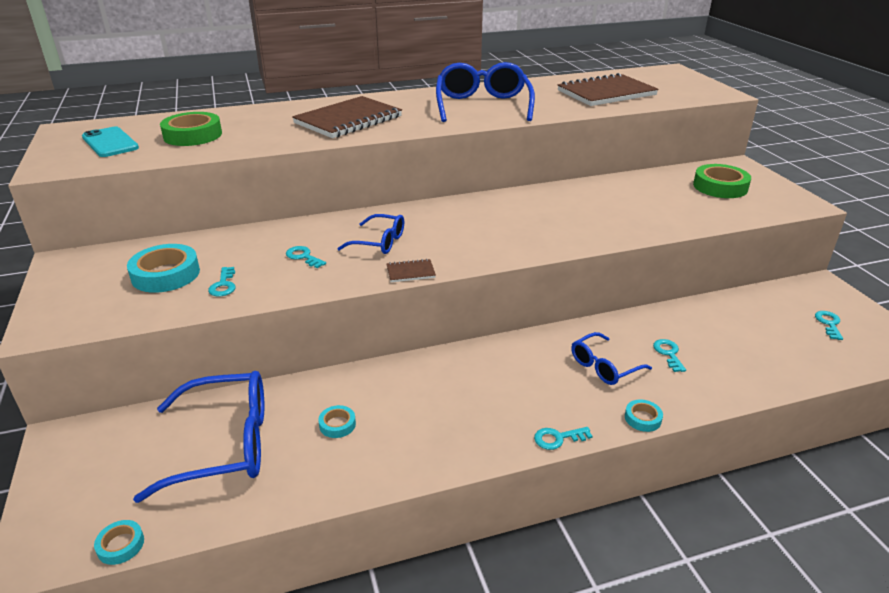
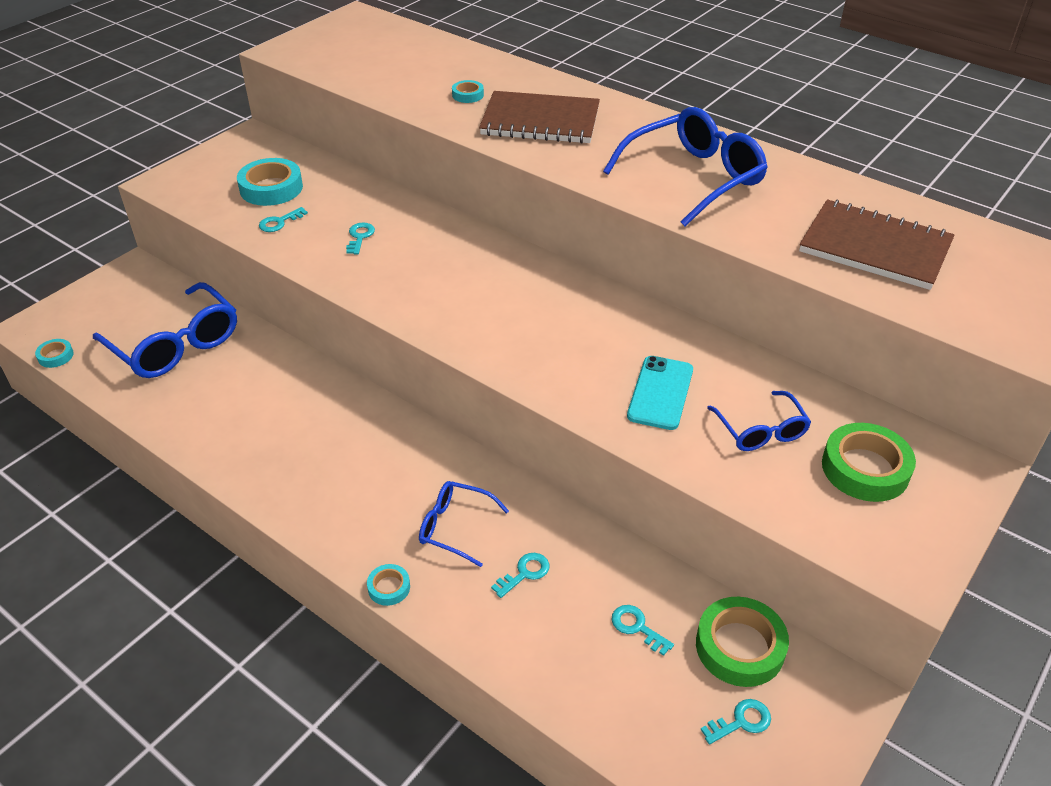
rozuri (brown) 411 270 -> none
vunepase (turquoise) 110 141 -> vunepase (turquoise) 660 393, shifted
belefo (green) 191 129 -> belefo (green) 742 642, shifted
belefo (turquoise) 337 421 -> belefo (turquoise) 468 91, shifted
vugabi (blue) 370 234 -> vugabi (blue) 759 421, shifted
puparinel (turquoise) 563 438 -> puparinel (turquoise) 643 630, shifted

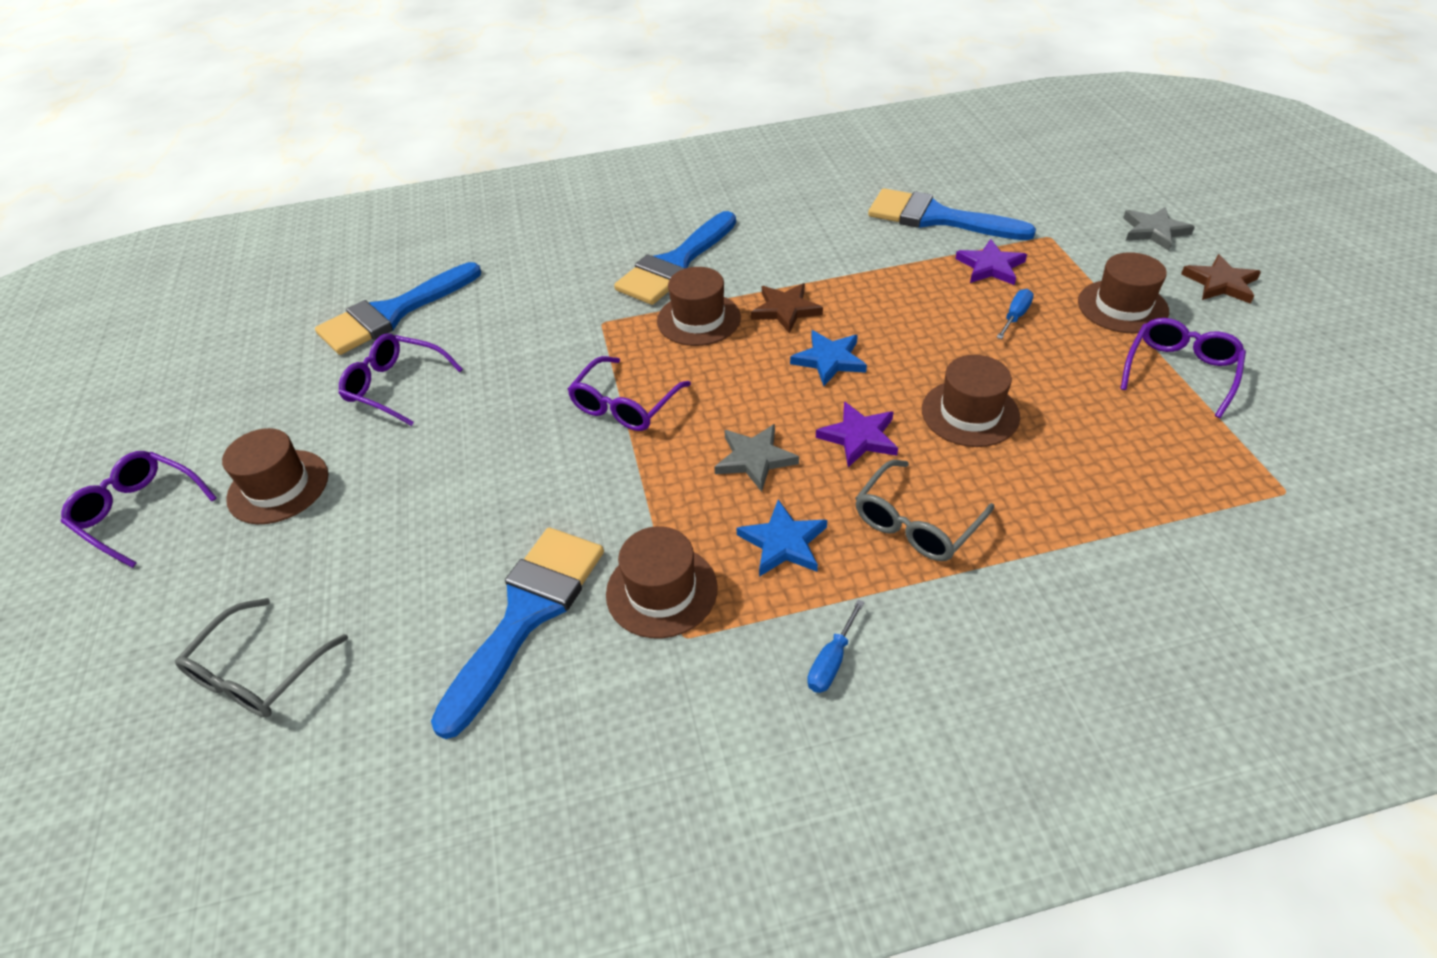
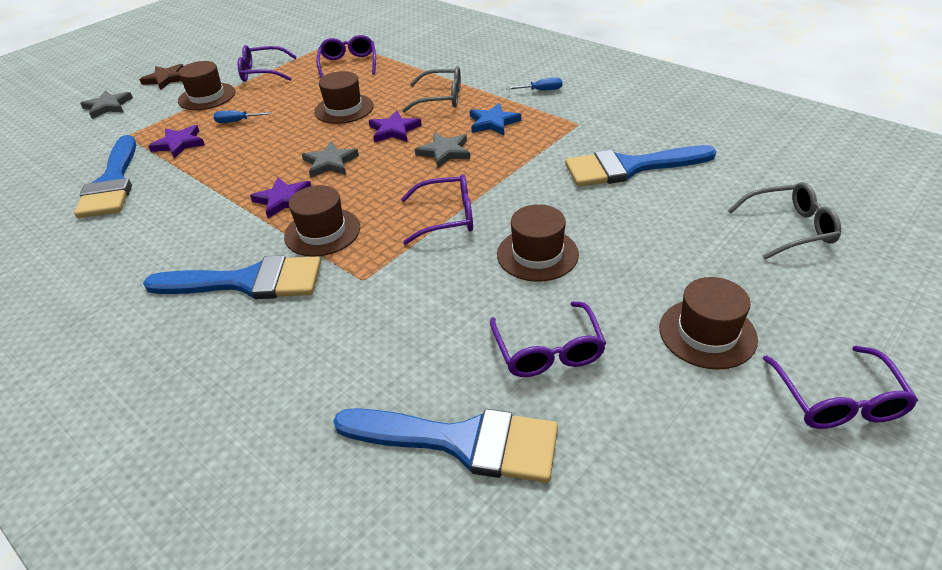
none -> vugabi (purple) 346 56
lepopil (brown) 662 582 -> lepopil (brown) 538 243, shifted
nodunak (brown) 787 308 -> nodunak (purple) 280 197
nodunak (blue) 828 358 -> nodunak (grey) 330 159

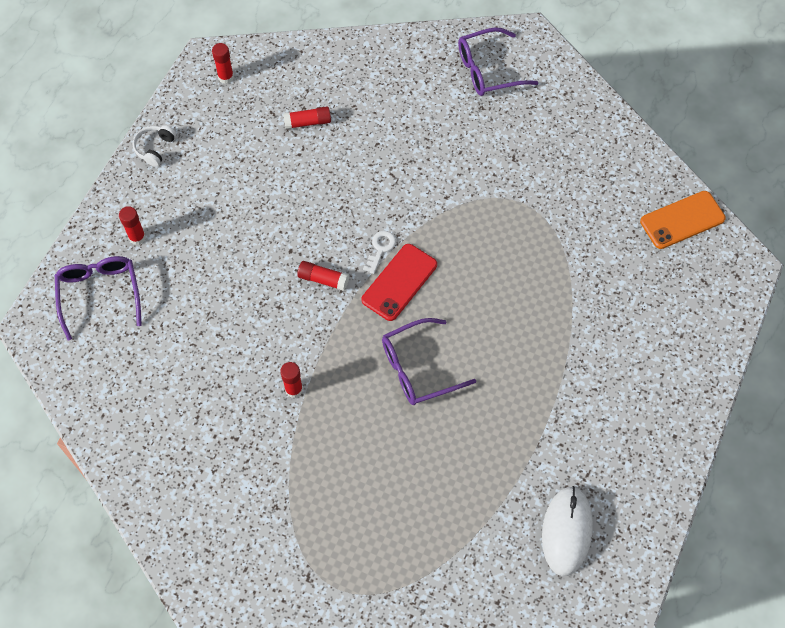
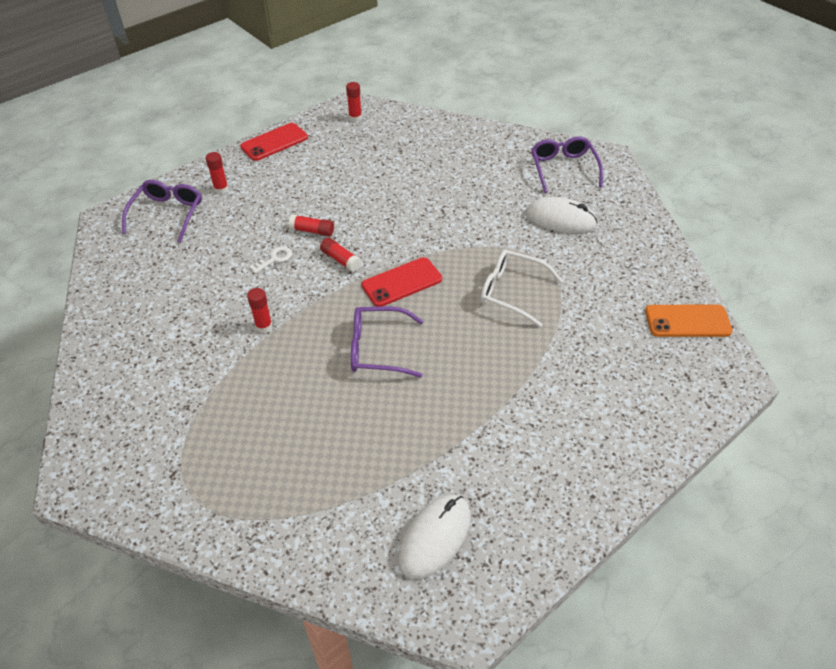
none -> vugabi (white) 521 288
none -> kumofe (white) 562 215
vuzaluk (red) 307 117 -> vuzaluk (red) 311 225, shifted
puparinel (white) 379 252 -> puparinel (white) 270 260, shifted
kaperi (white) 154 146 -> vunepase (red) 274 142
vugabi (purple) 498 61 -> vugabi (purple) 567 164, 75 degrees clockwise

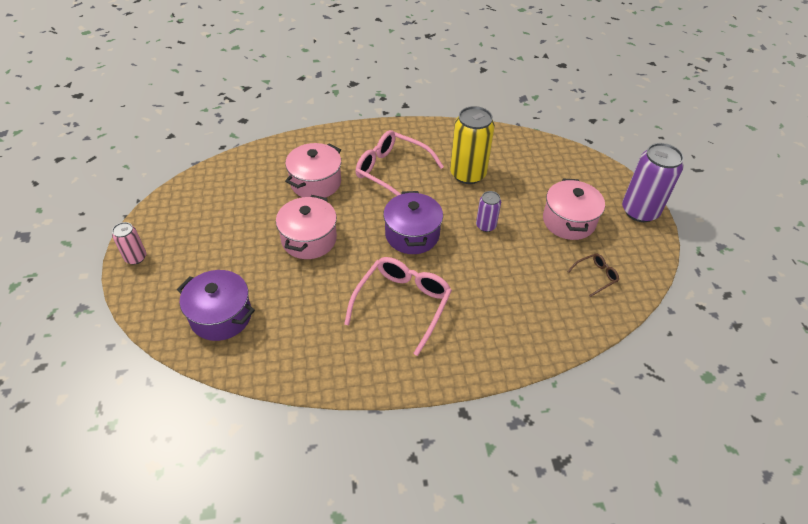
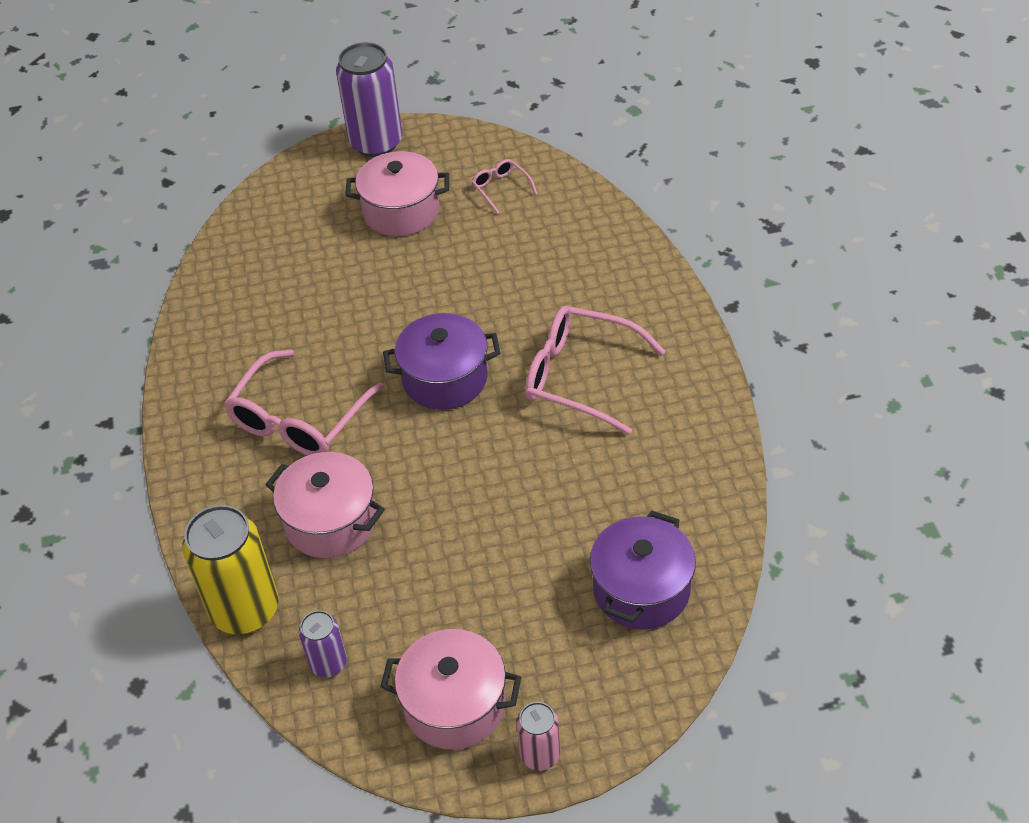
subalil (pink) 306 227 -> subalil (pink) 450 689, shifted
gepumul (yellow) 472 145 -> gepumul (yellow) 230 569, shifted
gepumul (purple) 488 211 -> gepumul (purple) 323 643, shifted
vugabi (brown) 593 275 -> vugabi (pink) 504 186

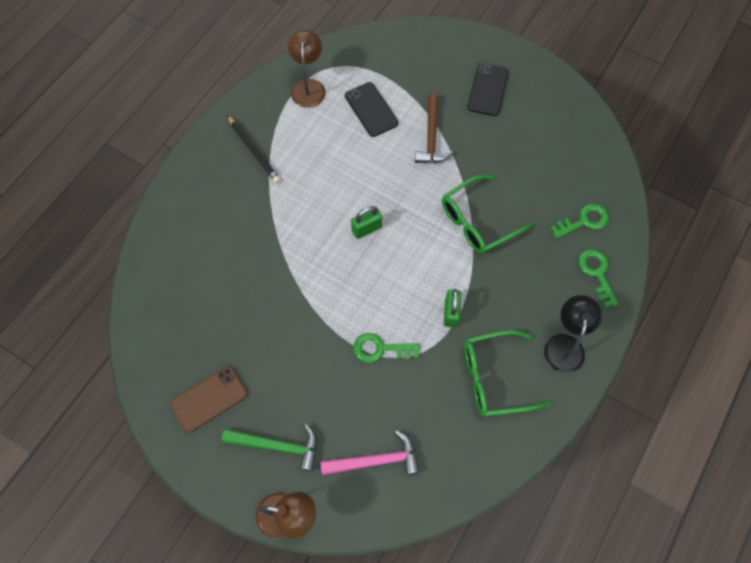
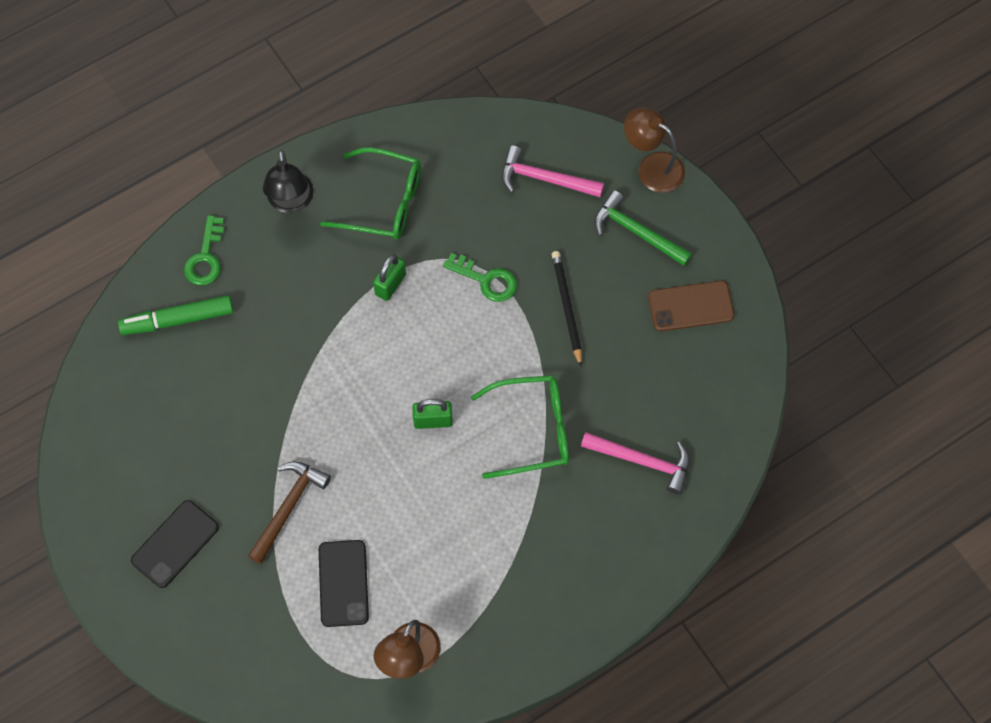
none -> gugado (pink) 635 463
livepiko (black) 253 149 -> livepiko (black) 567 309, shifted
vugabi (green) 487 214 -> vugabi (green) 520 427, shifted
puparinel (green) 580 221 -> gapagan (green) 175 315
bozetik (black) 573 334 -> bozetik (black) 288 181, 45 degrees counterclockwise

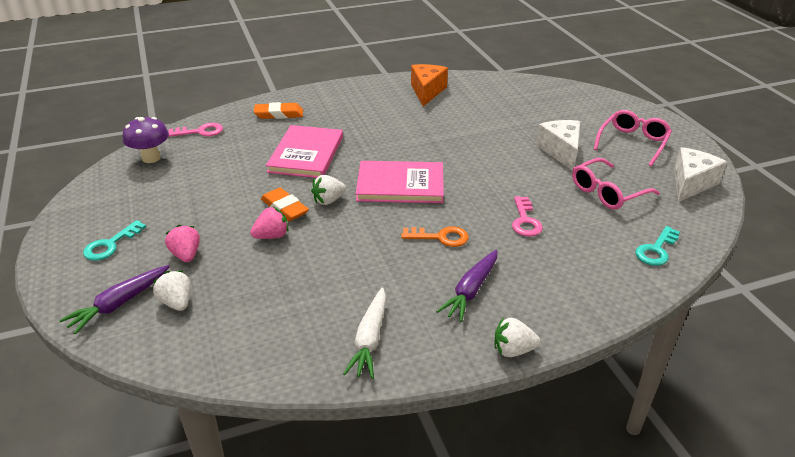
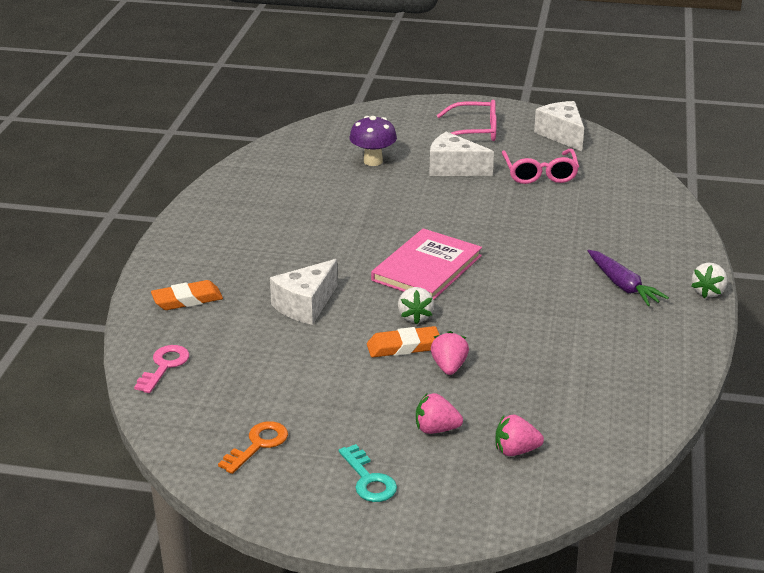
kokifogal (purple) 114 299 -> none
kokifogal (white) 364 333 -> none
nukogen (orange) 429 85 -> none
puparinel (pink) 527 216 -> none
puparinel (turquoise) 657 246 -> none
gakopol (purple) 146 140 -> gakopol (purple) 373 141, shifted
puparinel (orange) 435 236 -> puparinel (orange) 253 447, shifted
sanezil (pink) 304 151 -> nukogen (white) 304 292
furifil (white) 171 291 -> furifil (pink) 519 435
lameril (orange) 278 110 -> lameril (orange) 187 295, 45 degrees clockwise
vugabi (pink) 633 138 -> vugabi (pink) 467 120, 120 degrees clockwise

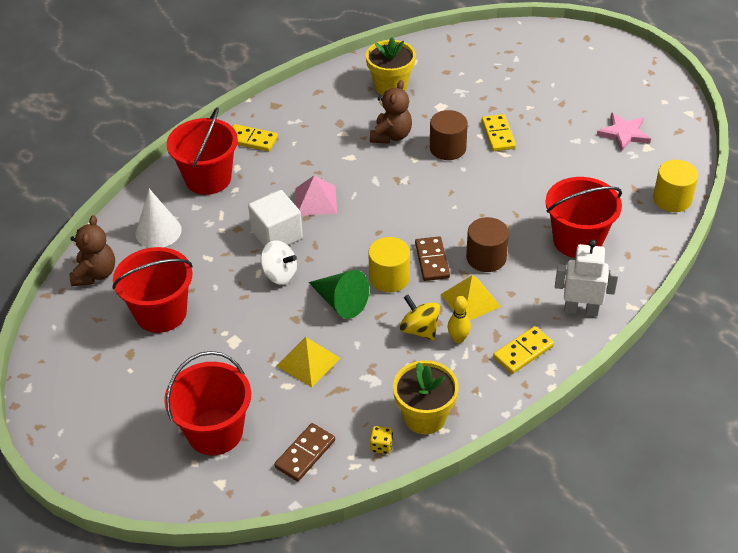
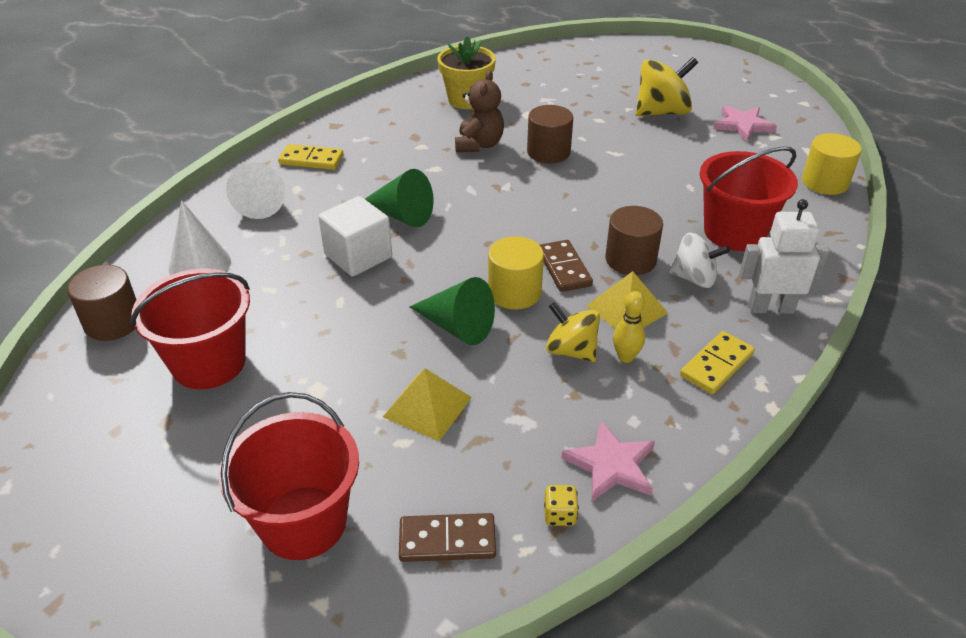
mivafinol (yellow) 499 132 -> none
none -> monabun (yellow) 667 86
monabun (white) 279 262 -> monabun (white) 699 260, shifted
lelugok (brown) 92 250 -> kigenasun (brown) 101 303
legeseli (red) 202 151 -> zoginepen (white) 255 190
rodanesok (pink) 316 195 -> zoginepen (green) 399 198
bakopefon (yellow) 426 397 -> nodunak (pink) 608 461
mivafinol (brown) 304 452 -> mivafinol (brown) 447 537, 60 degrees clockwise

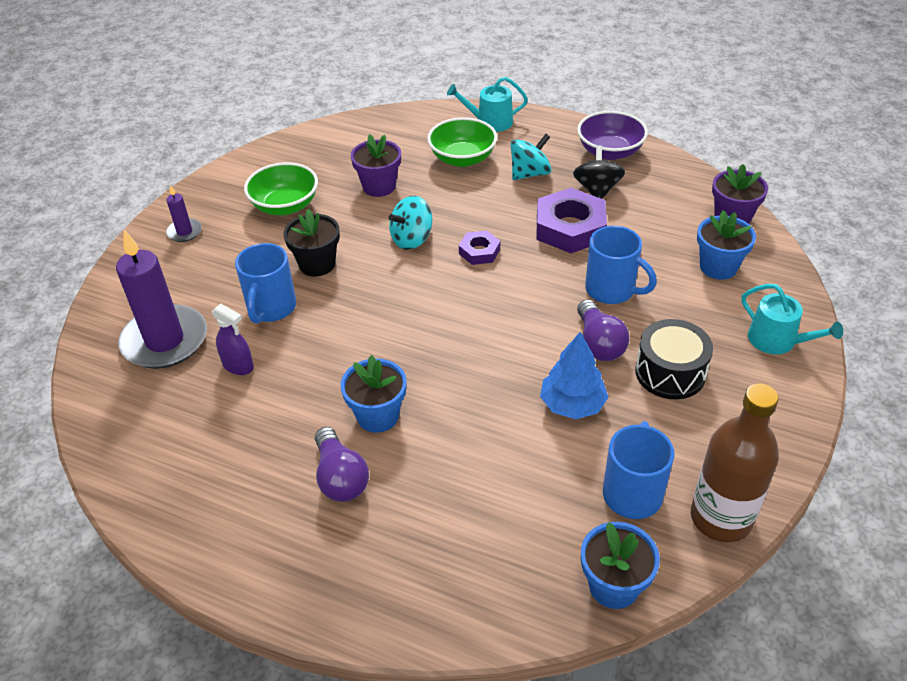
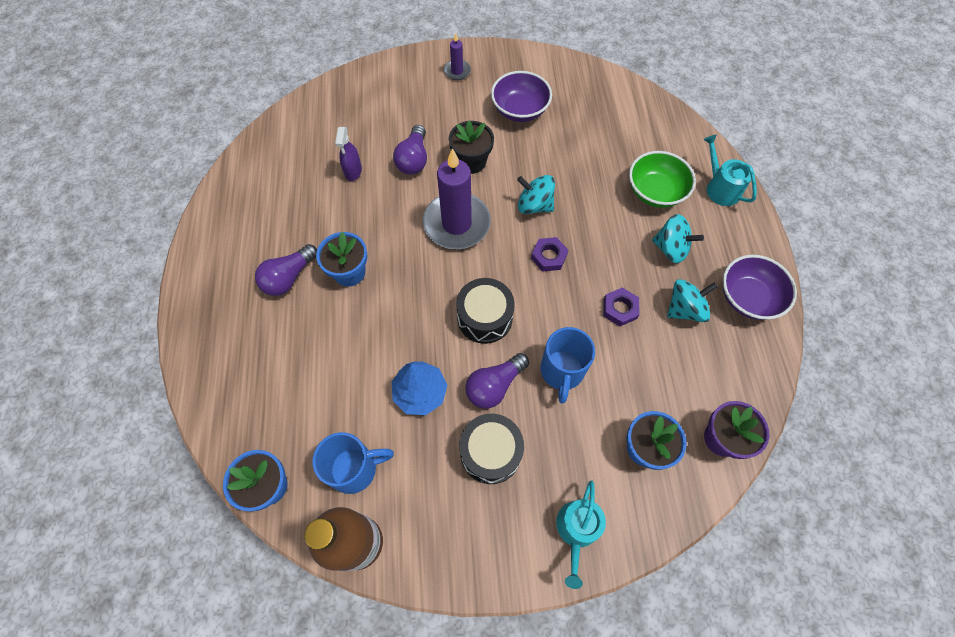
bakopefon (purple) 376 165 -> none
none -> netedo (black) 485 311
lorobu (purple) 161 299 -> lorobu (purple) 457 198, shifted
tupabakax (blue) 265 283 -> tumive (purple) 410 150
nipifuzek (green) 281 188 -> nipifuzek (purple) 521 96
monabun (black) 599 172 -> monabun (turquoise) 692 300
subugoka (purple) 571 220 -> subugoka (purple) 621 306, x0.53

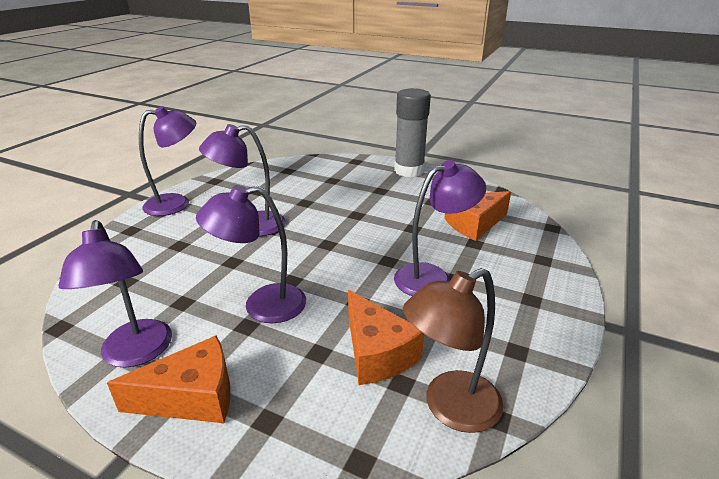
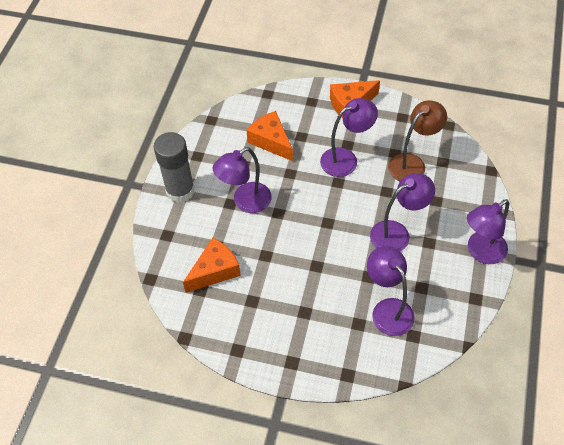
bozetik (purple) 115 294 -> bozetik (purple) 390 291, shifted
vuzaluk (grey) 412 132 -> vuzaluk (grey) 174 167, shifted
bozetik (brown) 453 350 -> bozetik (brown) 417 140, shifted

